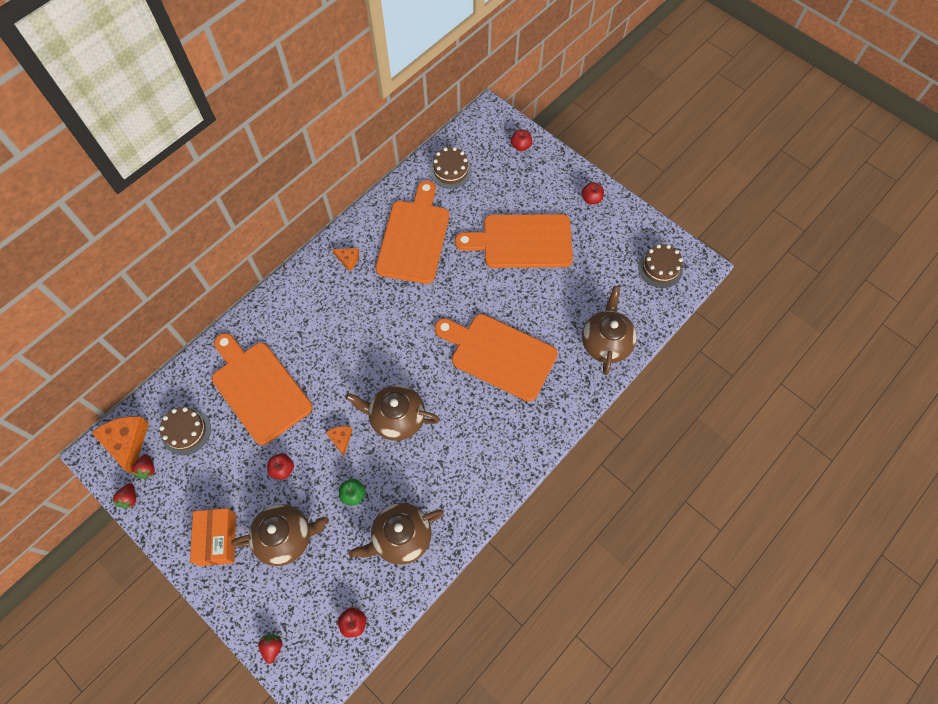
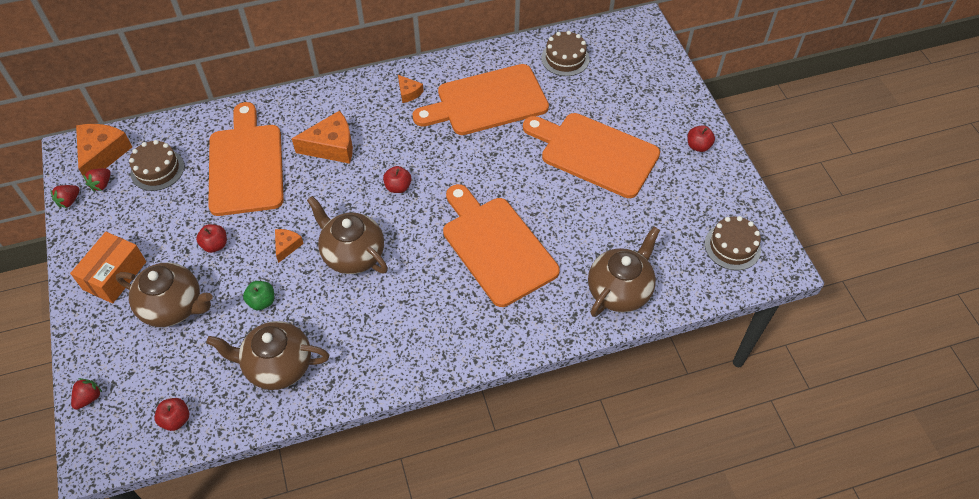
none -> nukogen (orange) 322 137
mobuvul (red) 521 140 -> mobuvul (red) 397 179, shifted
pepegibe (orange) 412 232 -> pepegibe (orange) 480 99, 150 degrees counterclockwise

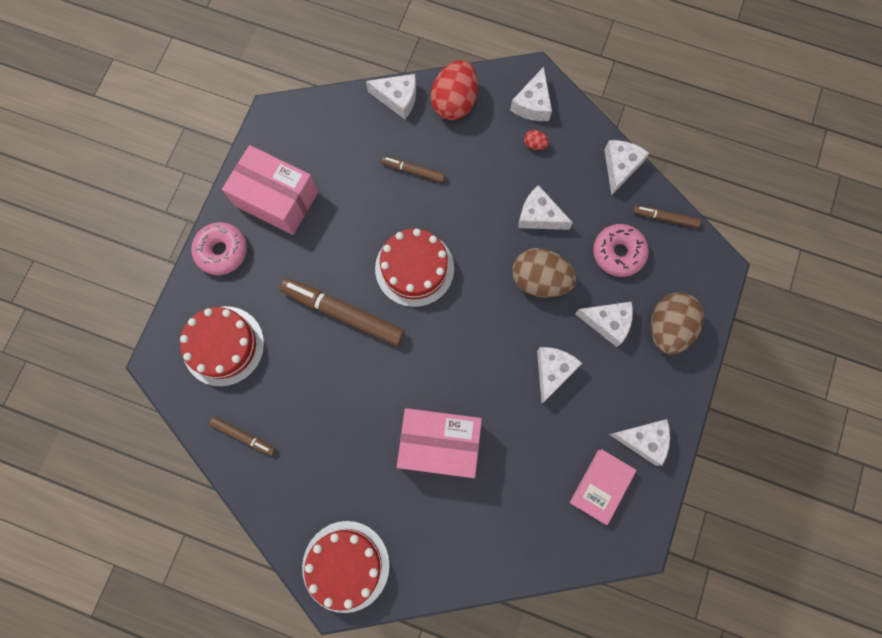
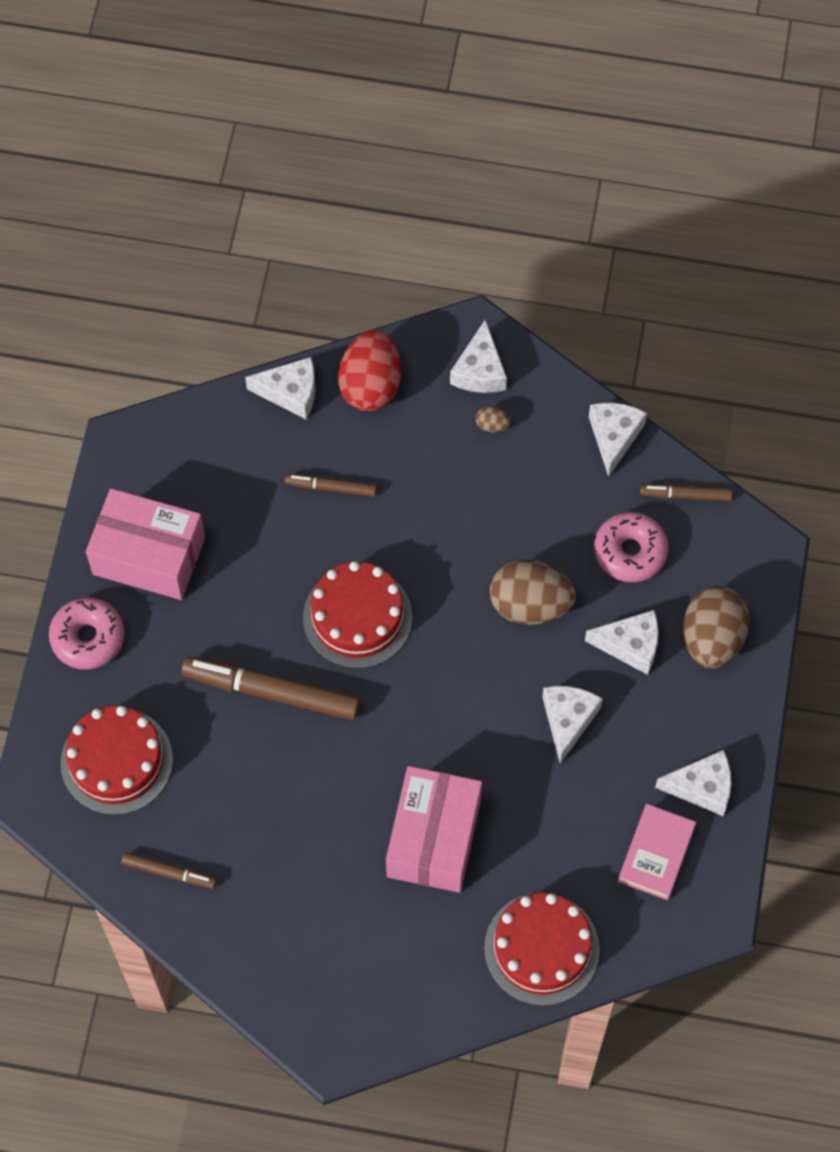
nukogen (white) 545 207 -> none
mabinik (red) 346 567 -> mabinik (red) 542 949, shifted
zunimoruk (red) 536 140 -> zunimoruk (brown) 493 419
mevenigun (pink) 439 443 -> mevenigun (pink) 434 829, 75 degrees counterclockwise

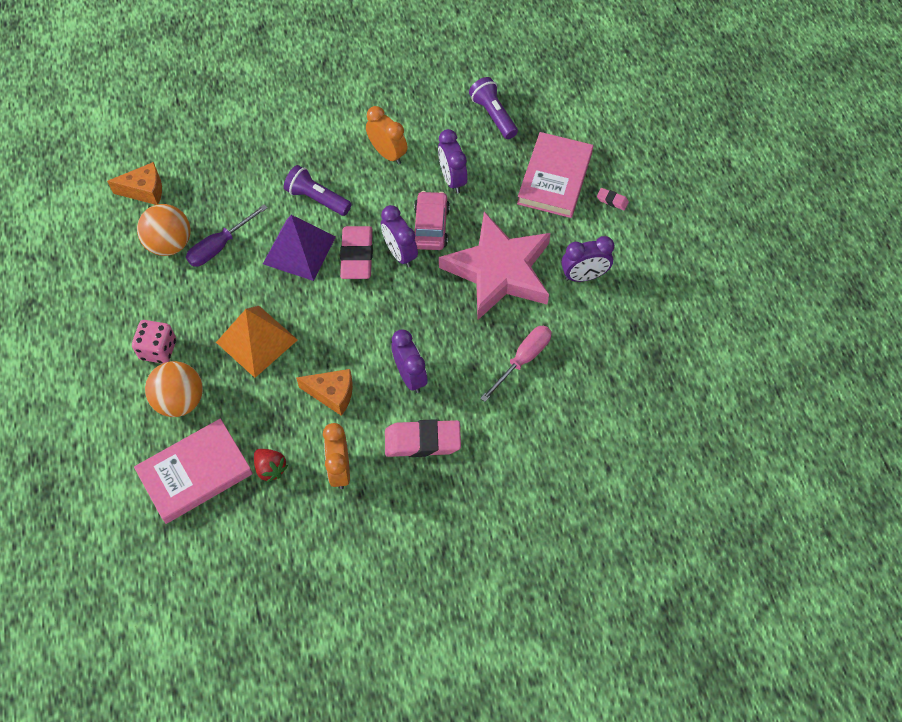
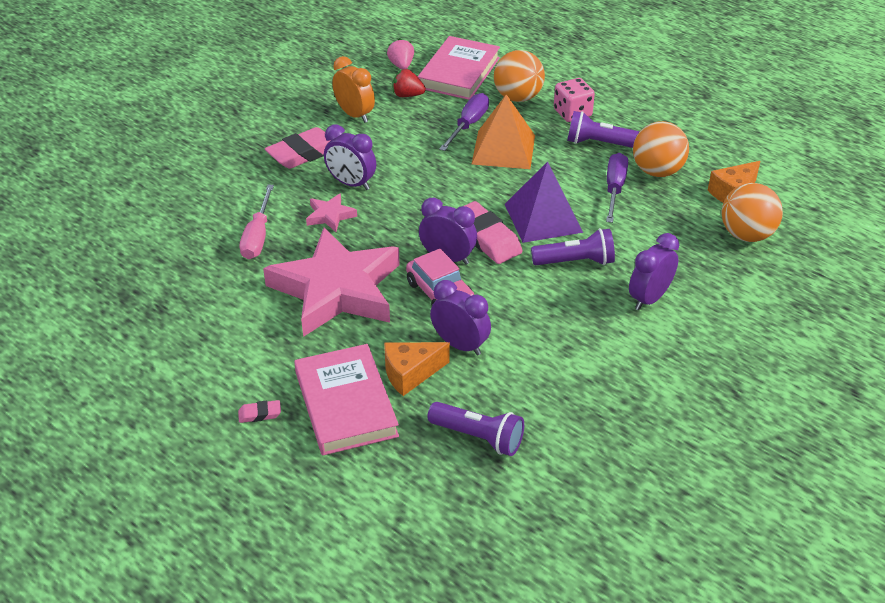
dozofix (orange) 386 135 -> none
none -> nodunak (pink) 331 212
none -> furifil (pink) 400 53
none -> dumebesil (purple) 464 122
none -> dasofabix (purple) 603 129
none -> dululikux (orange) 752 212
nukogen (orange) 324 392 -> nukogen (orange) 417 369, shifted
dozofix (purple) 587 259 -> dozofix (purple) 654 271, shifted

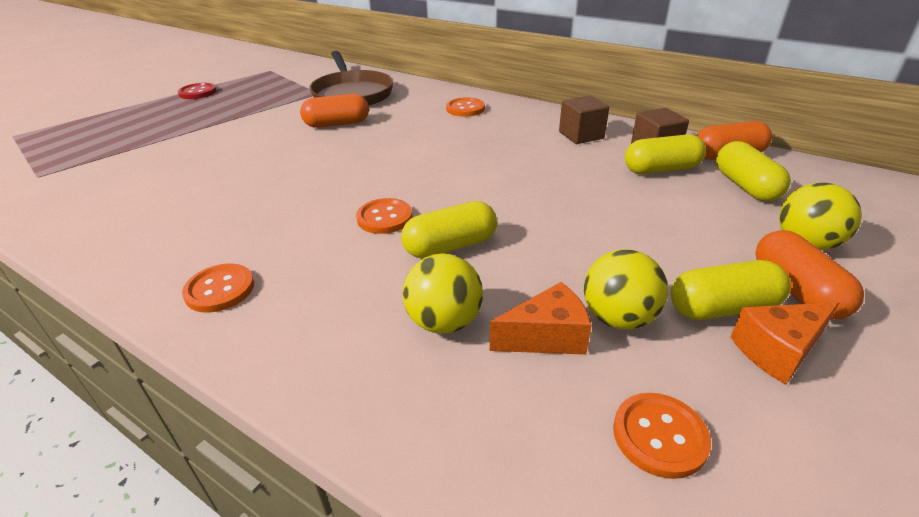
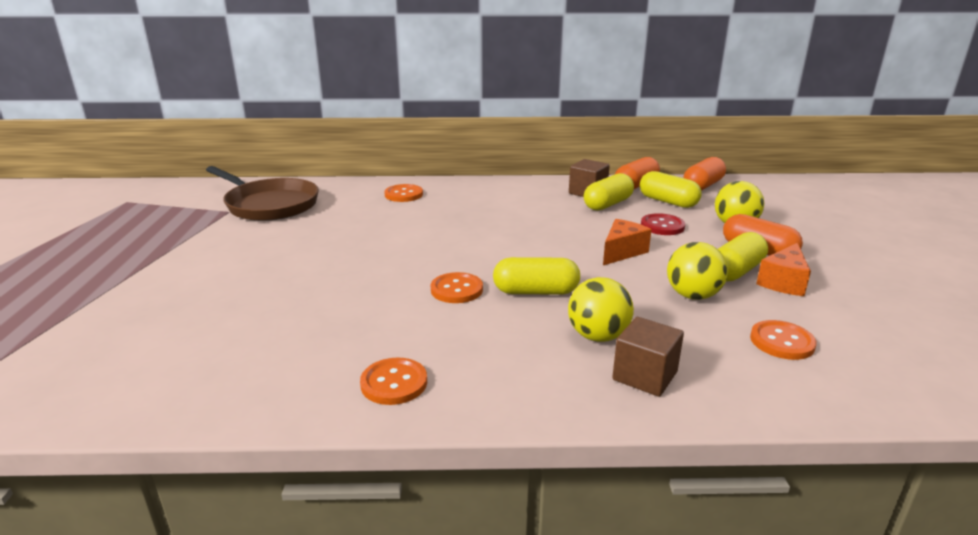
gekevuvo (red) 197 91 -> gekevuvo (red) 663 224, shifted
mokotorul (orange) 334 111 -> mokotorul (orange) 705 173, shifted
nukogen (orange) 541 318 -> nukogen (orange) 627 242, shifted
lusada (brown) 584 119 -> lusada (brown) 648 357, shifted
mokotorul (yellow) 449 230 -> mokotorul (yellow) 536 276, 60 degrees clockwise

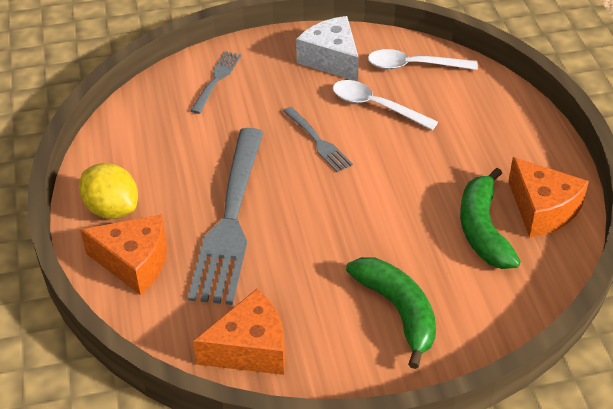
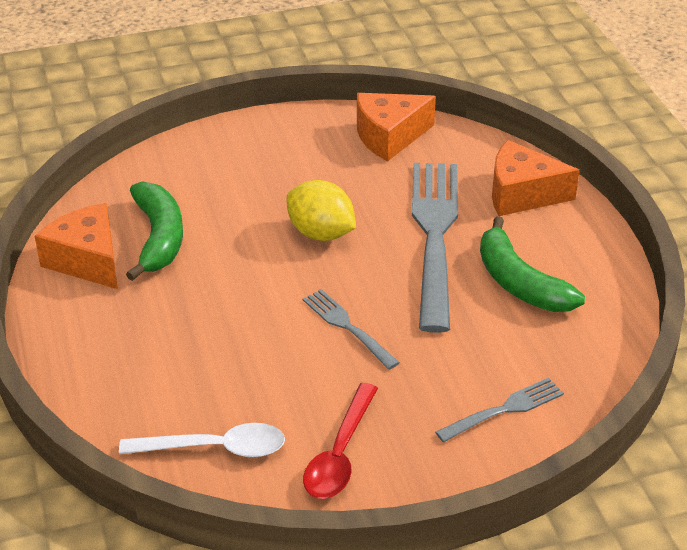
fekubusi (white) 385 105 -> none
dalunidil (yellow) 108 191 -> dalunidil (yellow) 321 210, shifted
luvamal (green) 391 313 -> luvamal (green) 532 264, shifted
nukogen (white) 327 49 -> fekubusi (red) 340 441
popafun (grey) 215 82 -> popafun (grey) 499 410, 135 degrees counterclockwise

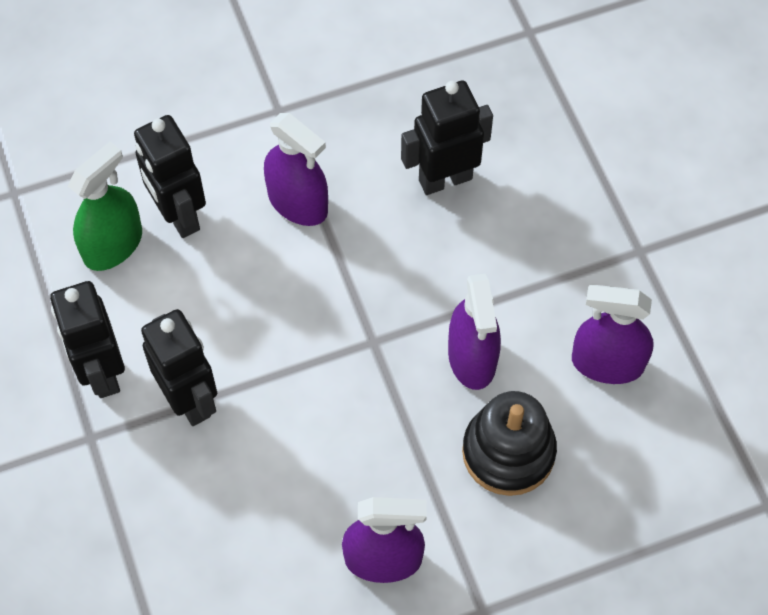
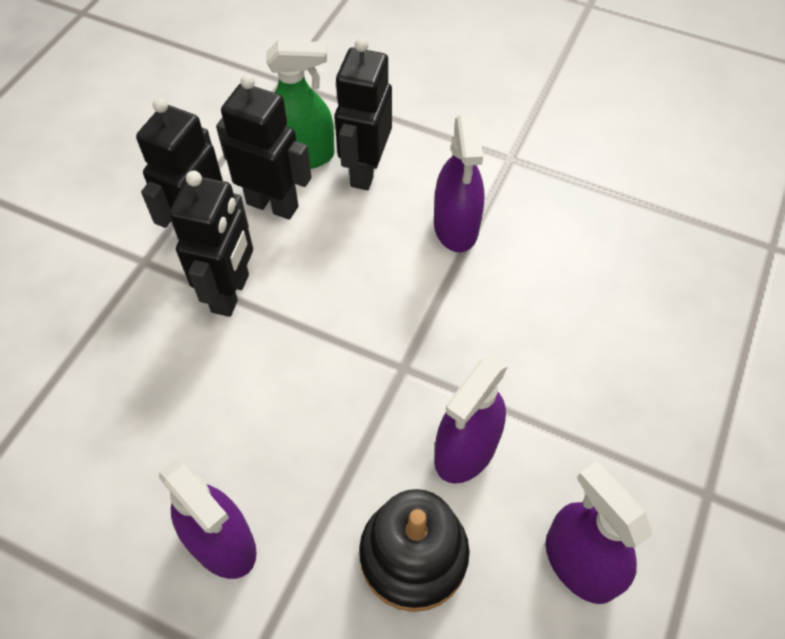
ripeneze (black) 447 137 -> ripeneze (black) 263 147, shifted

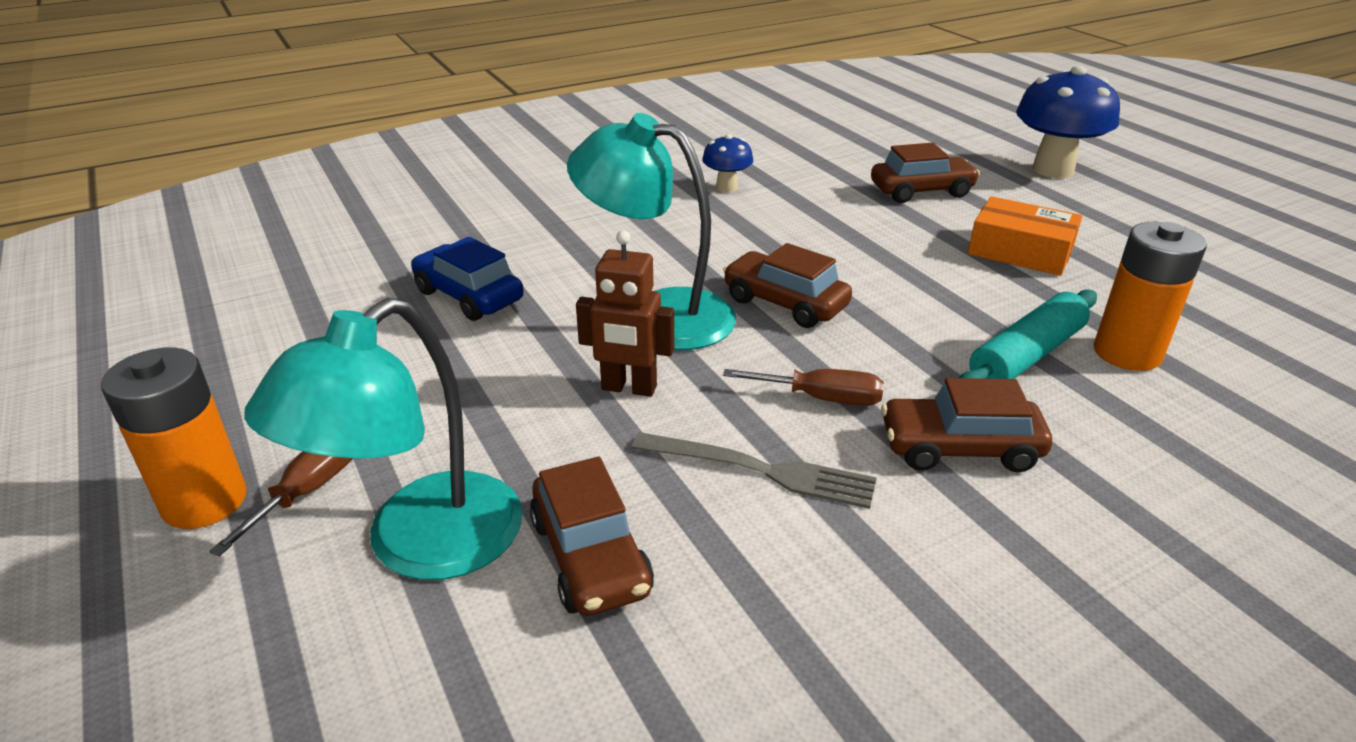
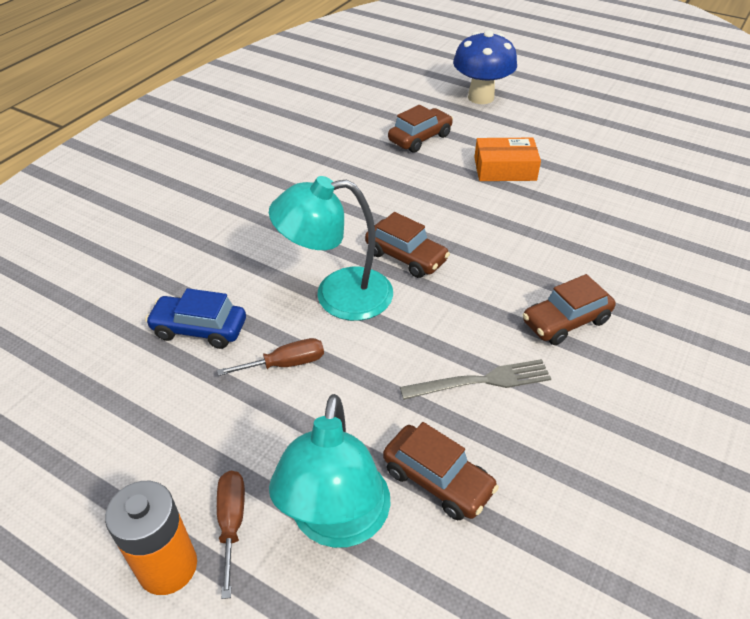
ripeneze (brown) 625 313 -> none
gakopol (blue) 727 163 -> none
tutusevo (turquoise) 1028 334 -> none
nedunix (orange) 1150 296 -> none
dumebesil (brown) 803 387 -> dumebesil (brown) 270 357, shifted
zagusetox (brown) 787 285 -> zagusetox (brown) 407 245, 150 degrees counterclockwise

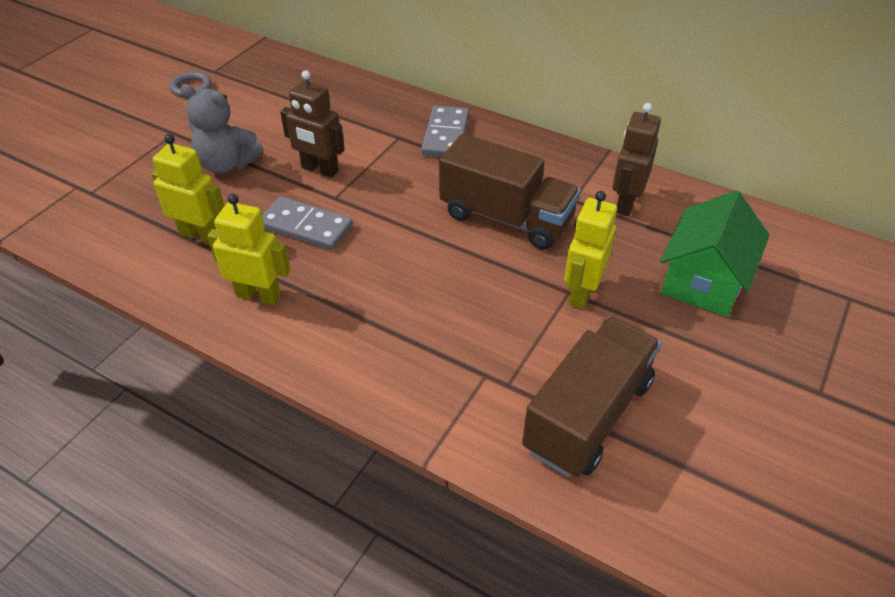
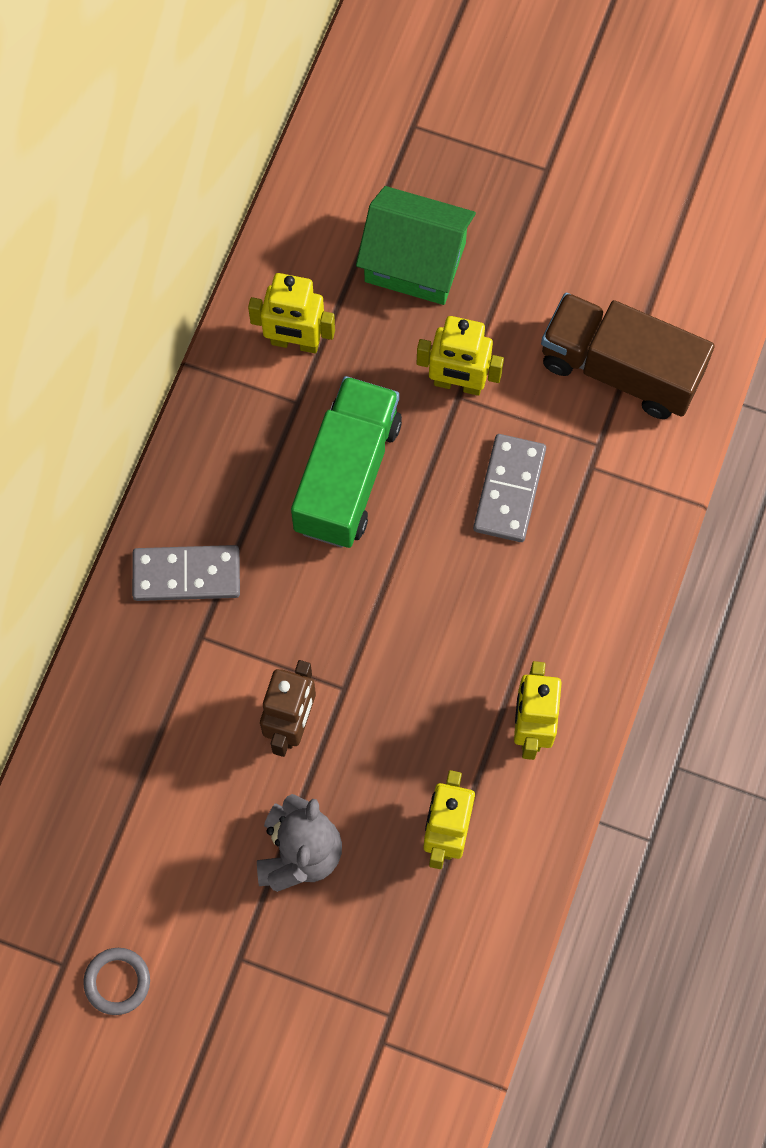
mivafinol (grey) 307 223 -> mivafinol (grey) 509 488, shifted
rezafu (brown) 509 192 -> rezafu (green) 346 462
ripeneze (brown) 636 159 -> ripeneze (yellow) 291 313

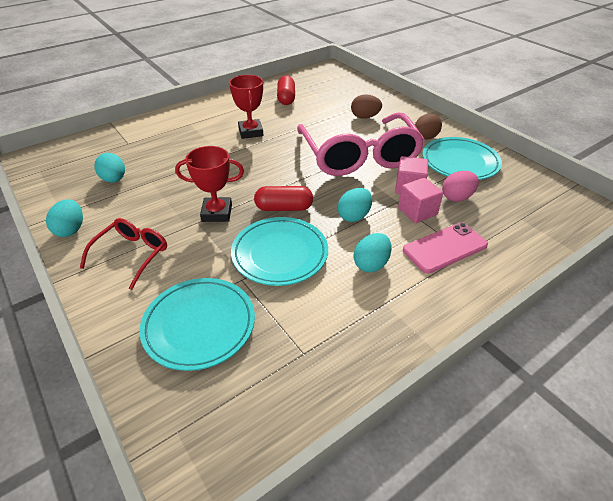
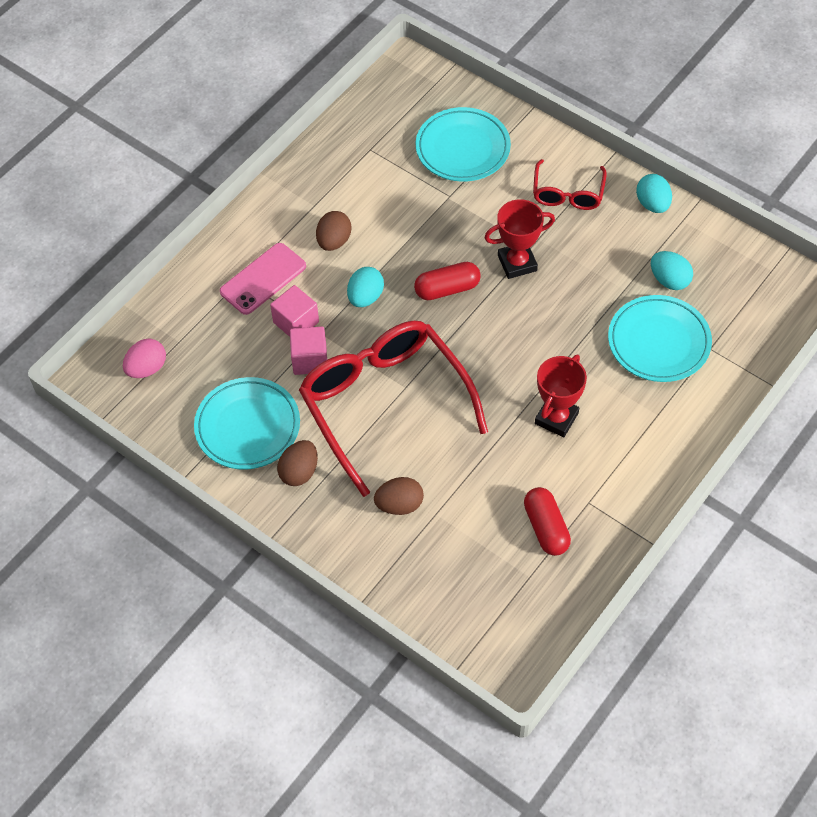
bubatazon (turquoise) 279 251 -> bubatazon (turquoise) 660 338, shifted
zunimoruk (pink) 460 186 -> zunimoruk (pink) 144 358, shifted
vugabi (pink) 361 144 -> vugabi (red) 393 409
zunimoruk (turquoise) 373 253 -> zunimoruk (brown) 333 231
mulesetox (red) 246 107 -> mulesetox (red) 561 395, 60 degrees clockwise

